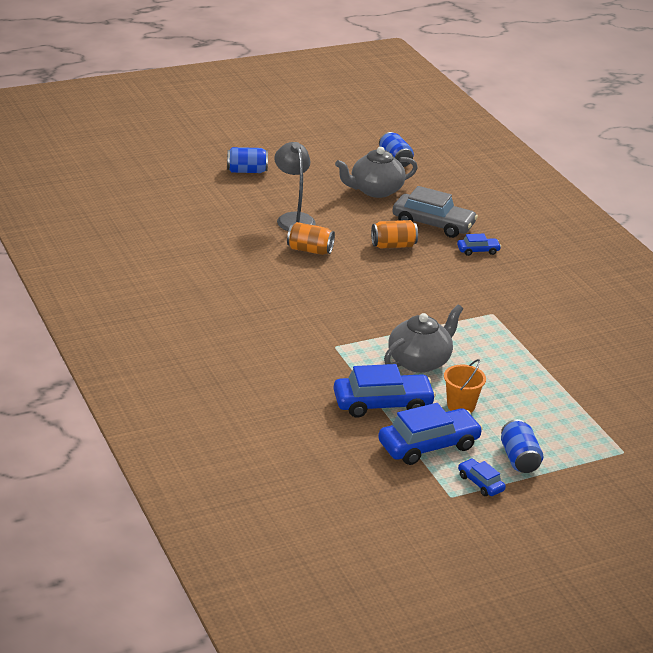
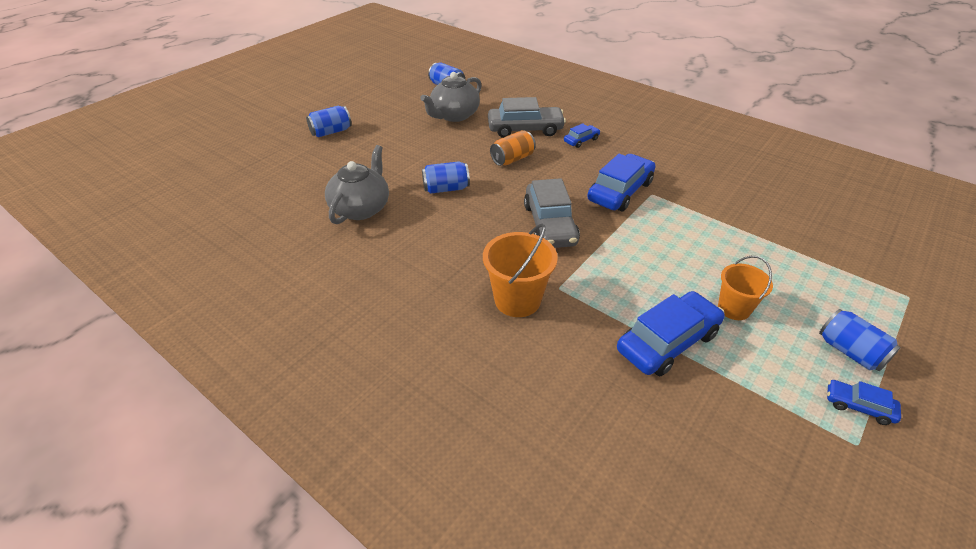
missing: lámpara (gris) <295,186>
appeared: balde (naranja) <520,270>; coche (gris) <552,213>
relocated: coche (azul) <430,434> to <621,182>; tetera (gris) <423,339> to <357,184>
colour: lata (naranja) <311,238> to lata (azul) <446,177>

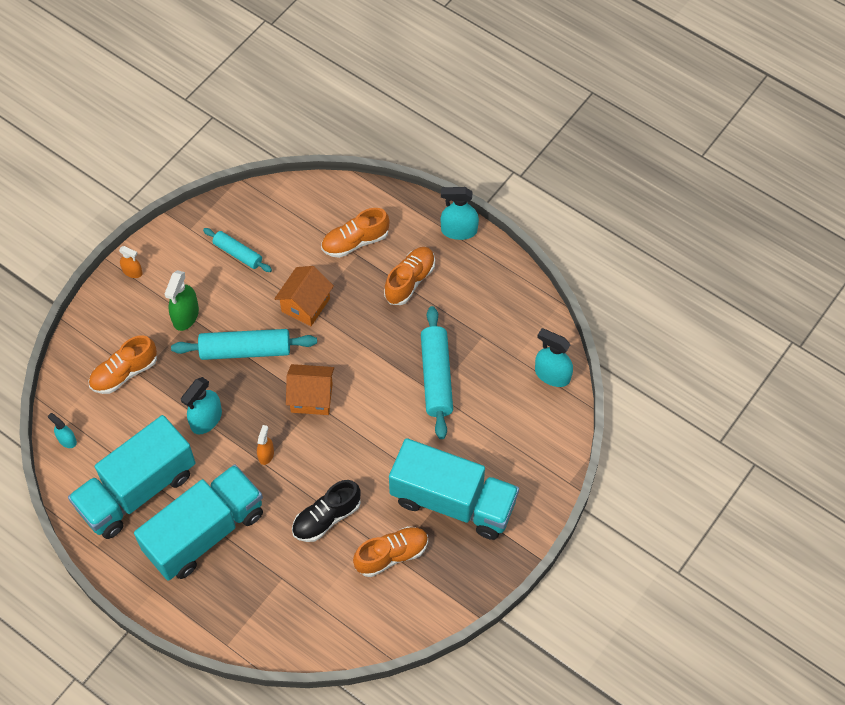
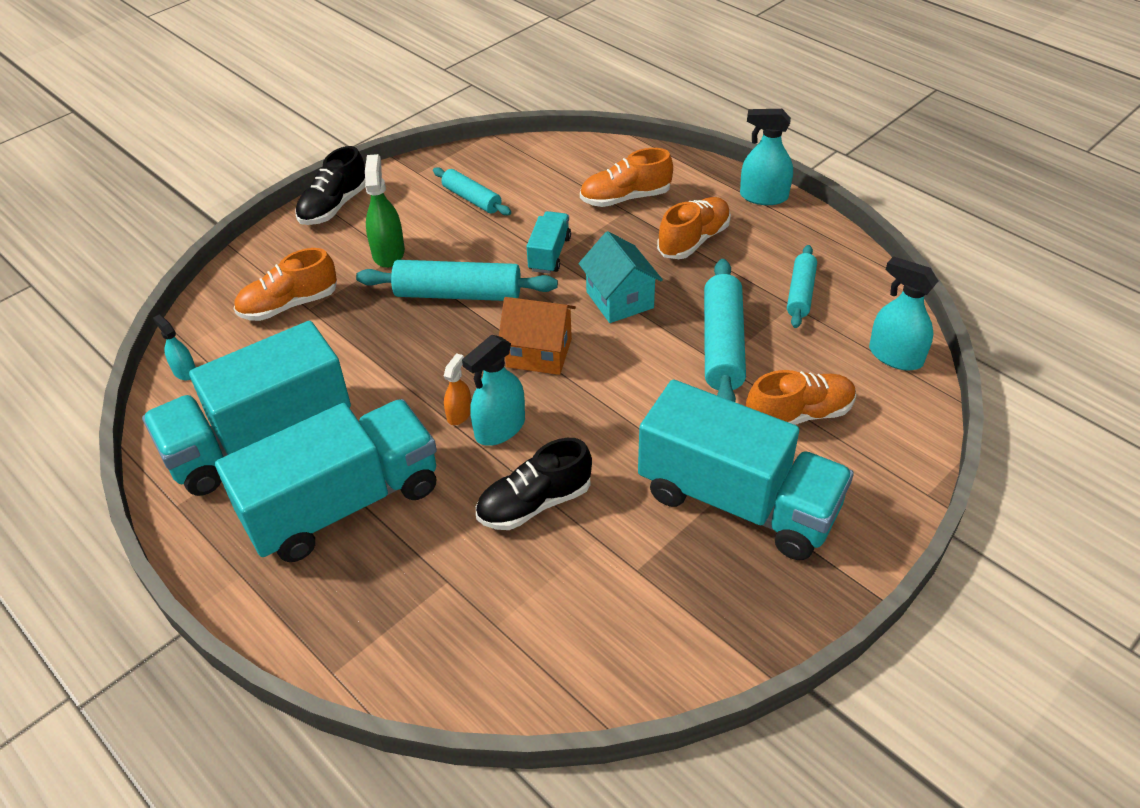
appeared: casa (turquesa) <621,277>; rodillo (turquesa) <802,286>
relocated: pulverizador (turquesa) <201,406> to <493,390>; zapato (naranja) <390,551> to <801,397>
exchanged: pulverizador (naranja) <131,262> to zapato (negro) <330,185>; casa (naranja) <304,296> to camión (turquesa) <548,242>
spun: pulverizador (verde) <182,300> = <385,211> 150 degrees clockwise

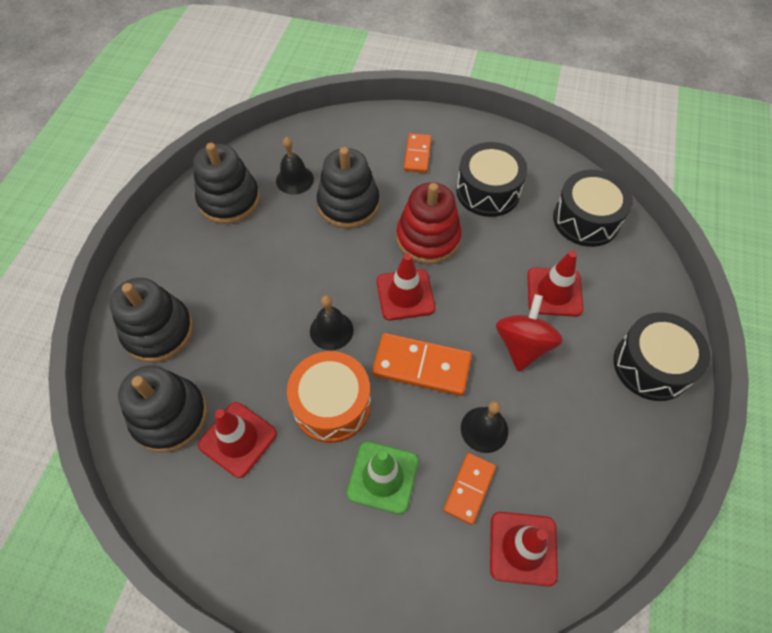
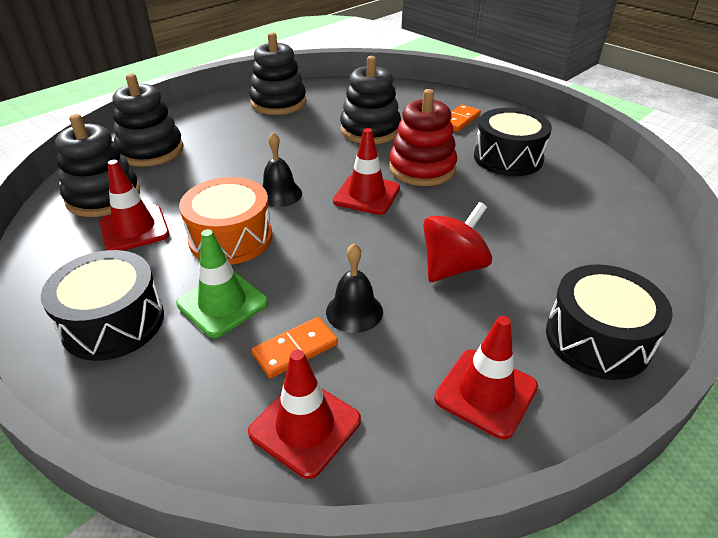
missing: campana (negro) <295,166>; ficha de dominó (naranja) <422,364>
relocated: cono de tráfico (rojo) <555,284> to <486,377>; tambor (negro) <593,208> to <102,305>

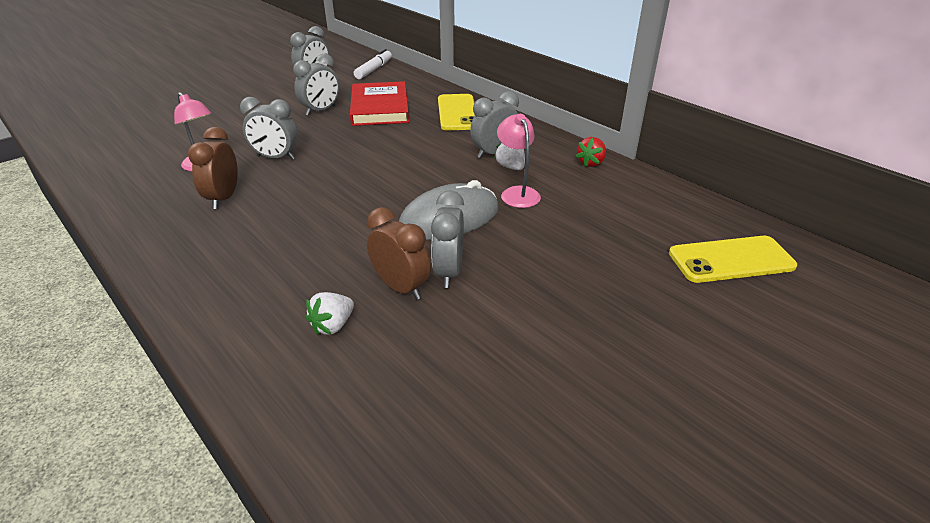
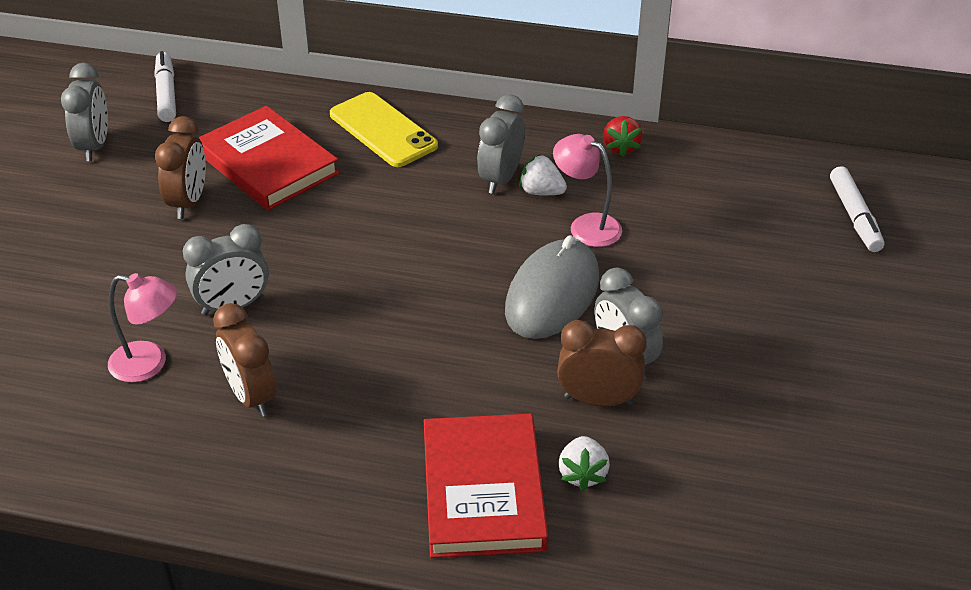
appeared: libro (rojo) <486,486>
exchanged: móvil (amarillo) <733,259> to rotulador (blanco) <857,209>
colour: despertador (gris) <316,85> to despertador (marrón) <180,167>

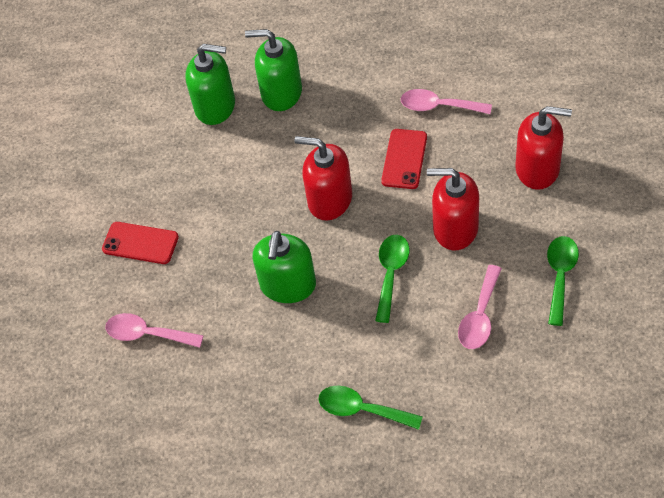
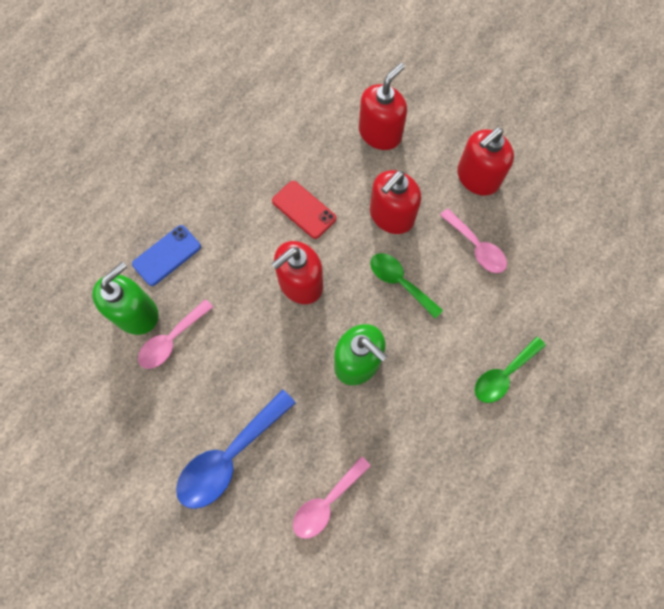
relocated: cuchara (rosa) <446,101> to <175,334>
exchanged: móvil (rojo) <140,243> to cuchara (azul) <236,449>; dispensador de jabón (verde) <273,70> to móvil (azul) <166,255>; cuchara (verde) <563,281> to dispensador de jabón (rojo) <485,162>

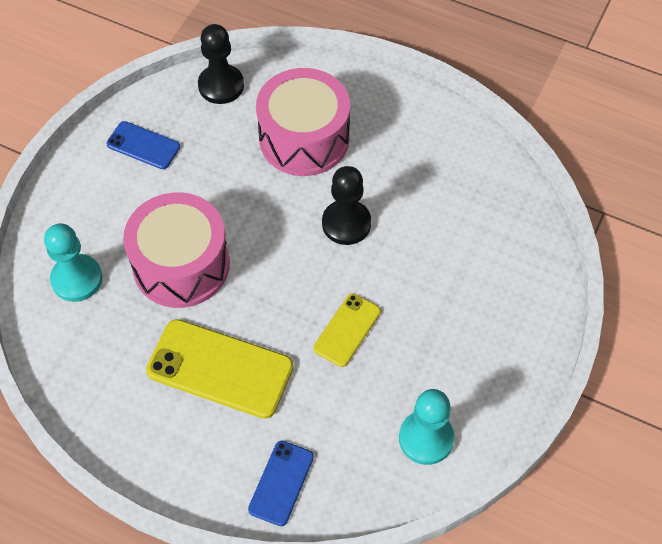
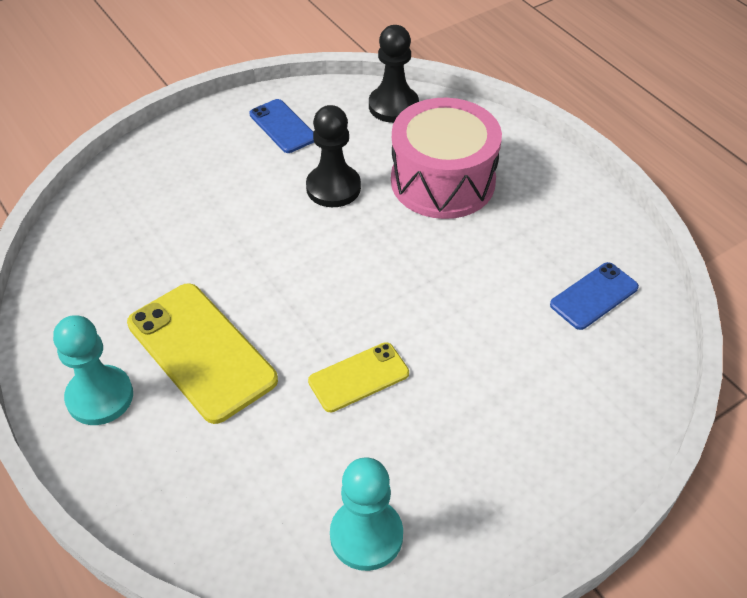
missing: tambor (rosa) <176,250>
relocated: peón (turquesa) <73,262> to <93,370>; móvil (azul) <281,483> to <594,296>; peón (negro) <346,205> to <333,156>

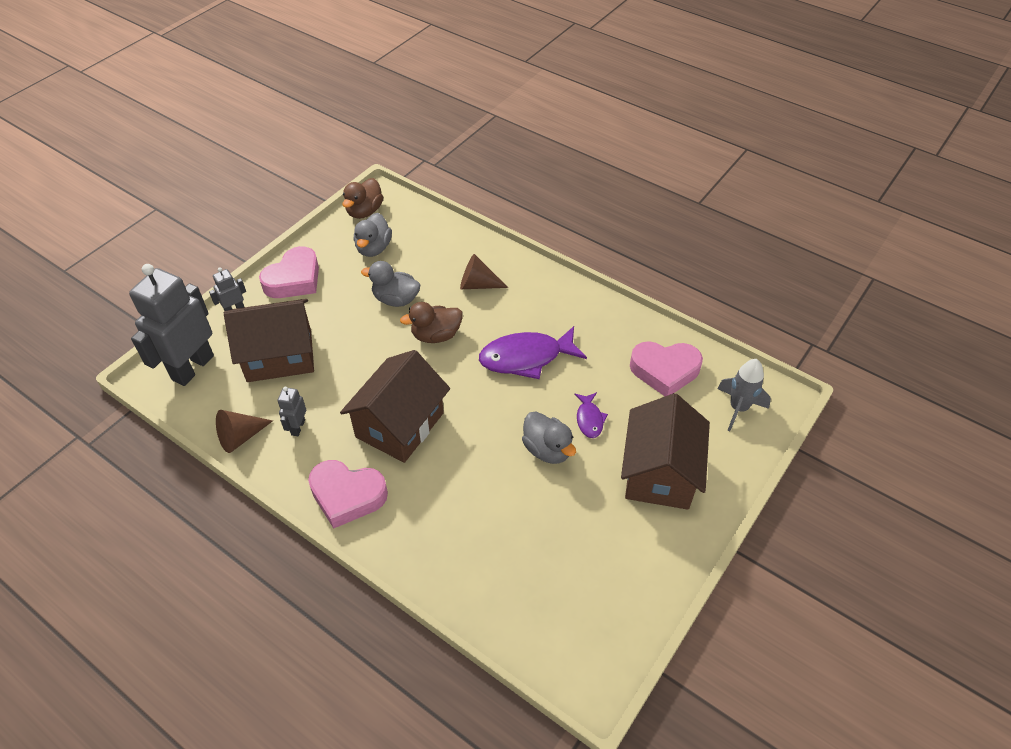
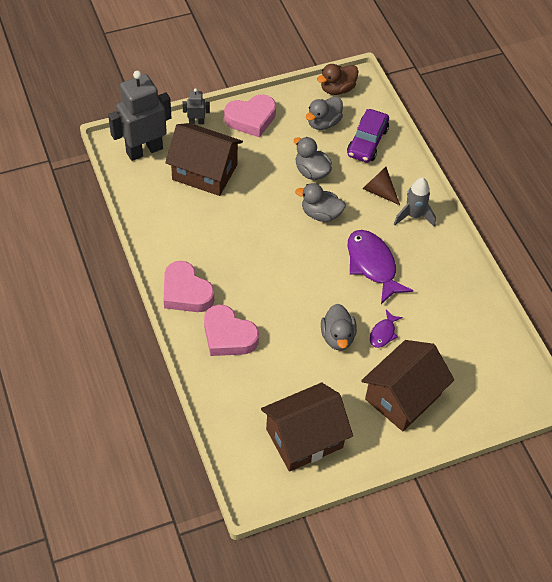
missing: cono (marrón) <244,431>; robot (gris) <292,411>
appeared: coche (morado) <368,136>
relocated: casa (marrón) <395,406> to <307,427>; corazón (rosa) <666,368> to <231,330>; cohete (gris) <744,395> to <415,202>
colour: pato (marrón) <431,322> to pato (gris) <320,202>
spun: pez (morado) <533,352> = <380,267> 45 degrees clockwise

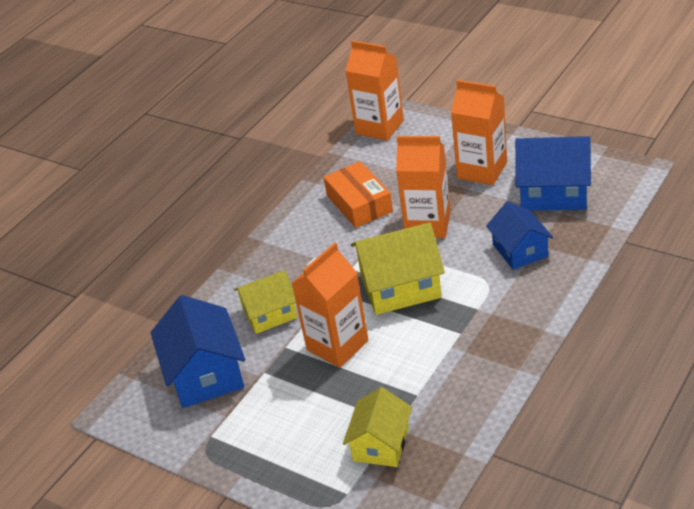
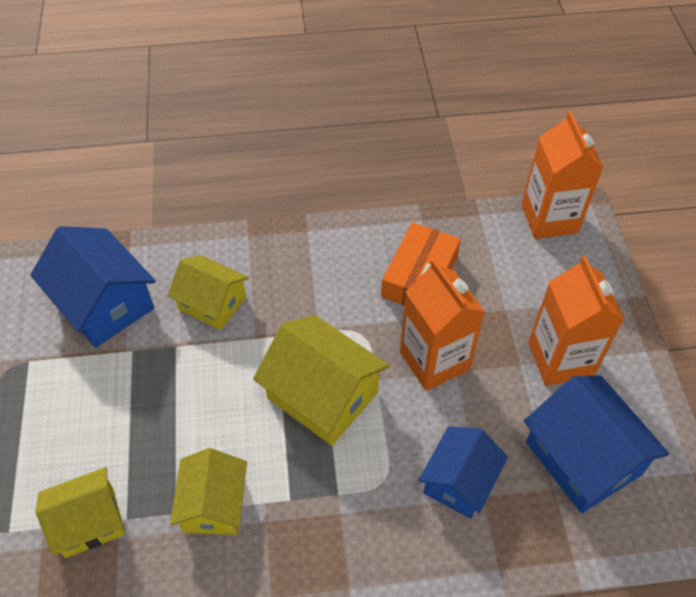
missing: cartón de leche (naranja) <329,305>
appeared: casa (amarillo) <208,491>
spun: casa (azul) <198,351> = <93,287> 75 degrees counterclockwise

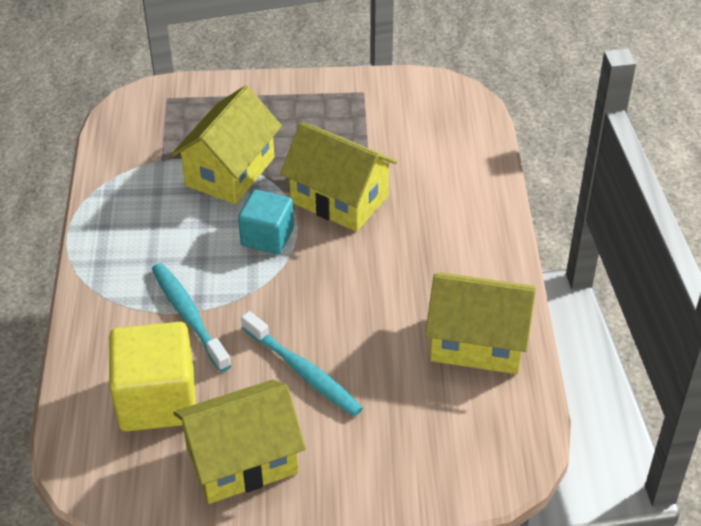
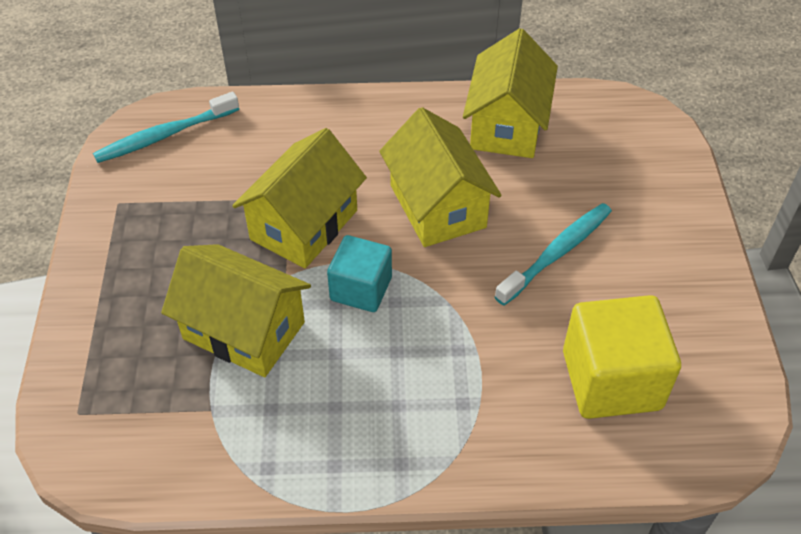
relocated: cepillo de dientes (turquesa) <191,317> to <166,127>; casa (amarillo) <239,442> to <440,177>

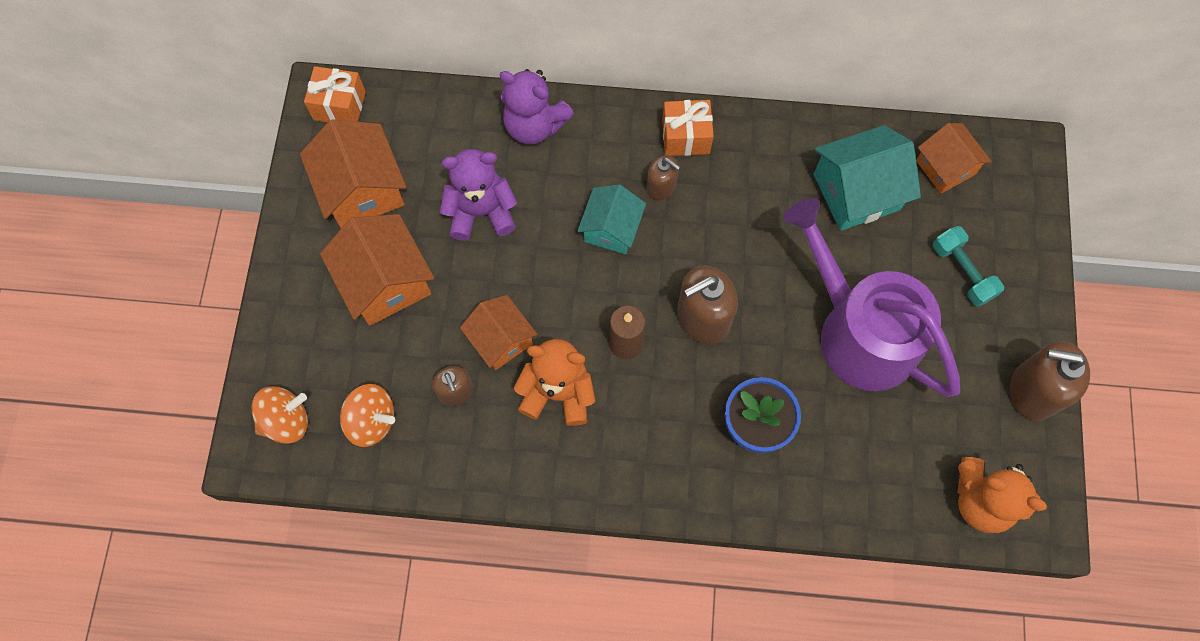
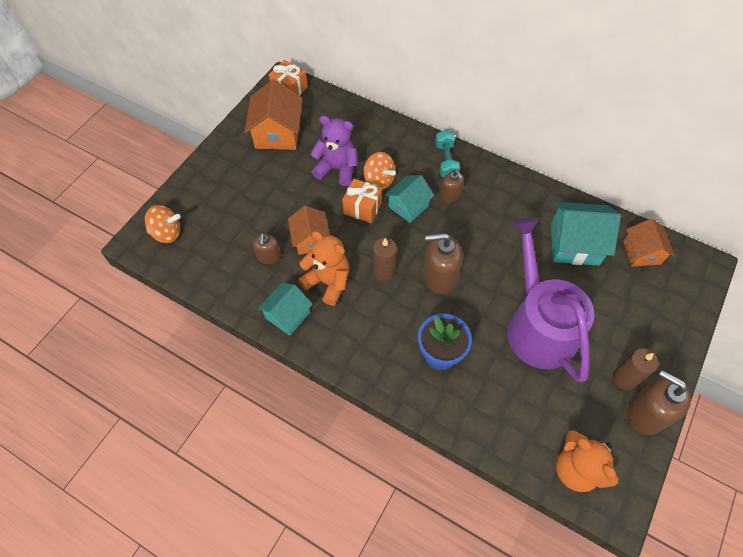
missing: casa (naranja) <377,270>; osito (morado) <537,107>
appeared: casa (turquesa) <285,309>; vela (marrón) <635,369>
relocated: peonza (naranja) <367,415> to <380,171>; regalo (naranja) <688,128> to <362,201>; mancuerna (turquesa) <968,266> to <447,153>

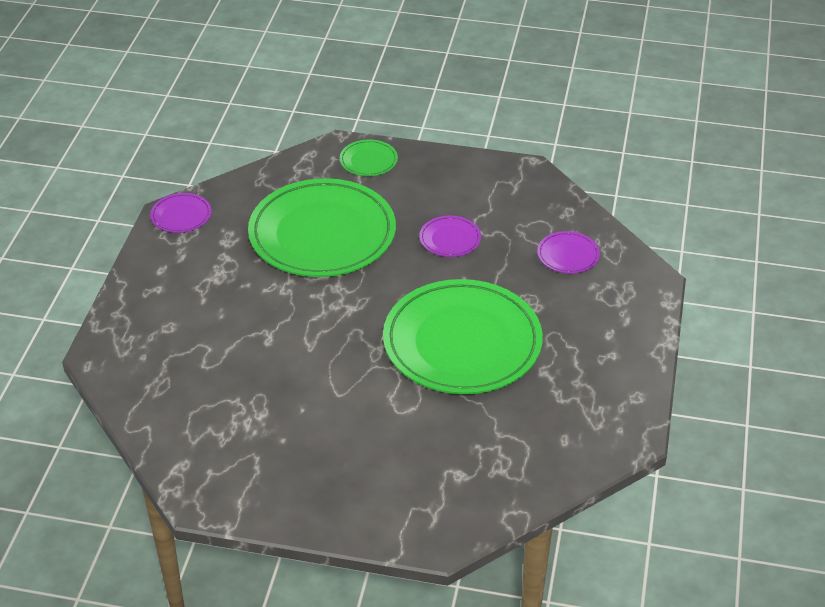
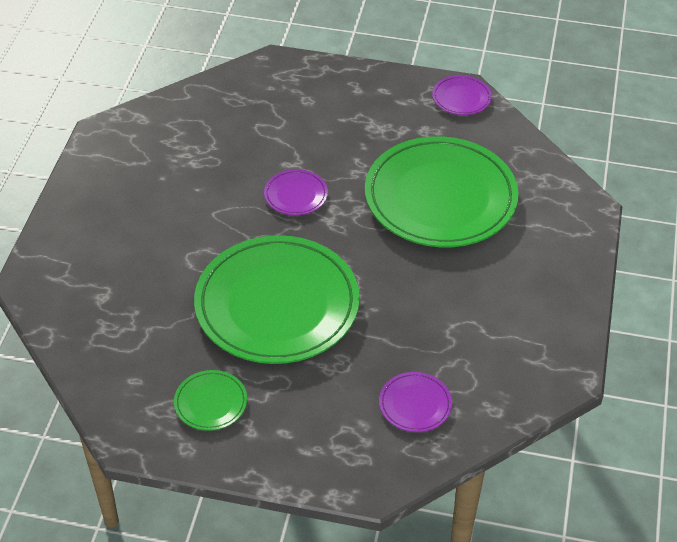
relocated: plato (verde) <369,157> to <210,400>; plato (morado) <450,236> to <296,192>

